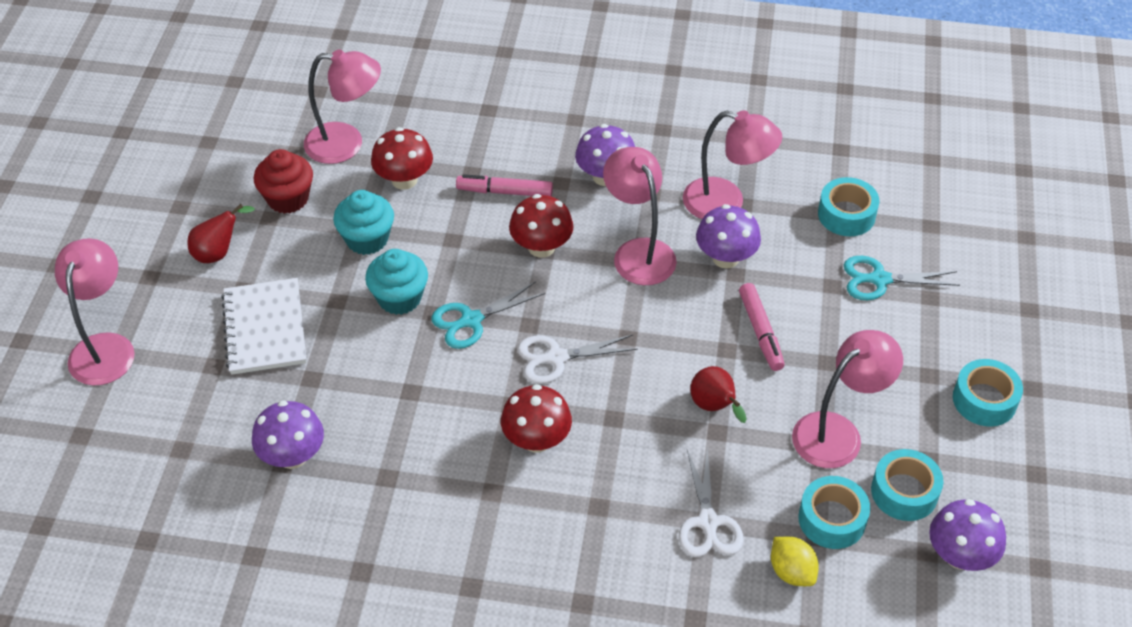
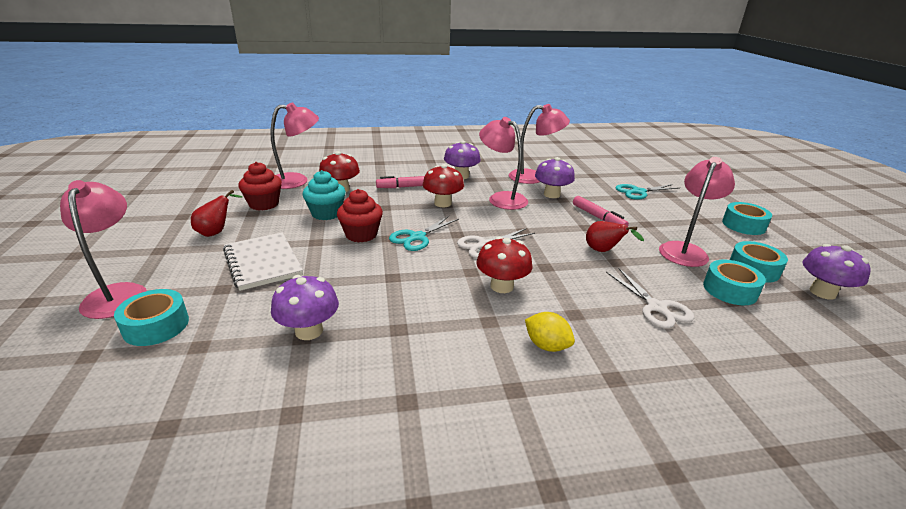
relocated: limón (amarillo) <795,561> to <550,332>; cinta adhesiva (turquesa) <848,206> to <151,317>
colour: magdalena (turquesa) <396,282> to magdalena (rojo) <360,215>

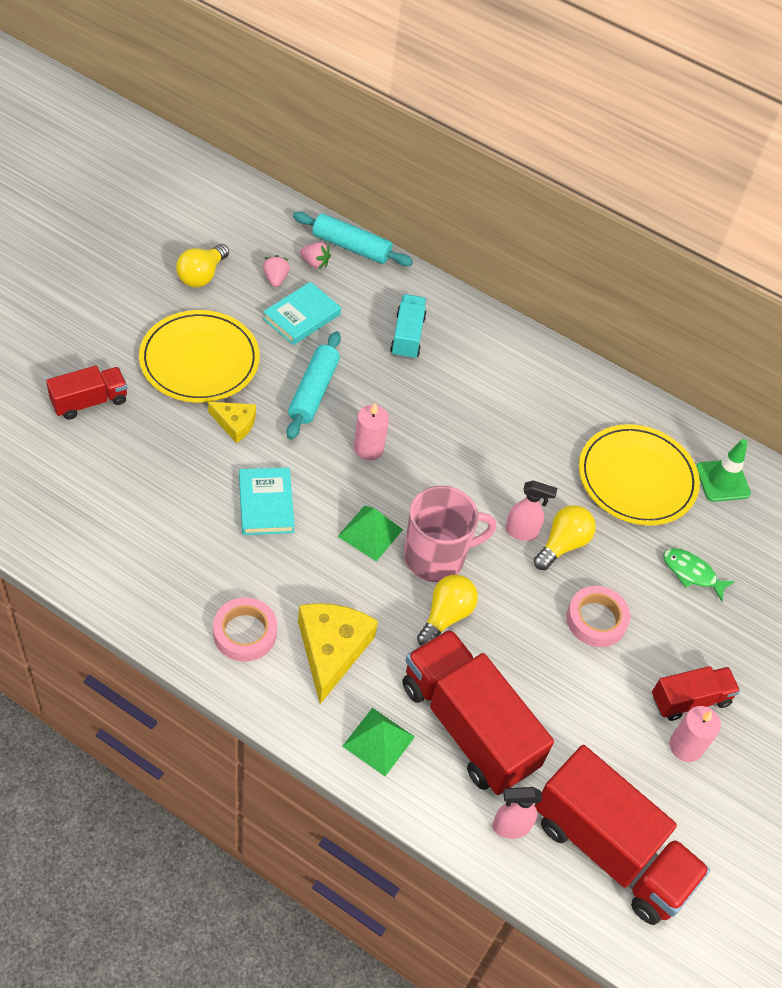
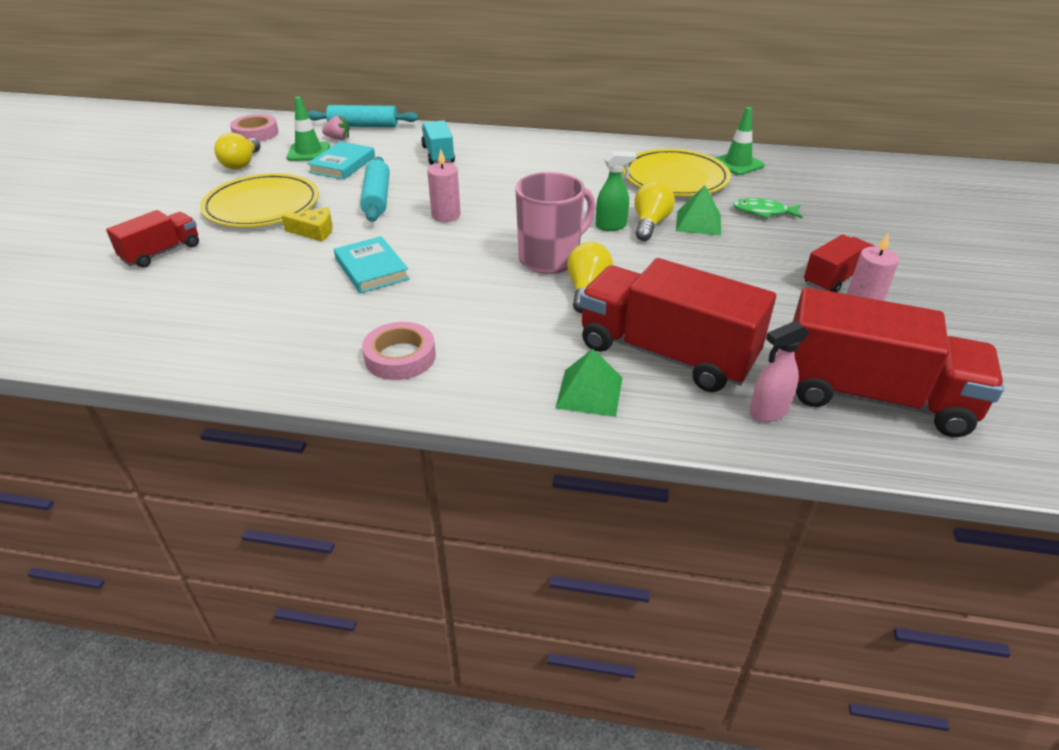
missing: queso (amarillo) <338,653>
relocated: pirámide (verde) <370,533> to <698,210>; cinta adhesiva (rosa) <598,616> to <254,128>
exchanged: fresa (rosa) <276,271> to cono de tráfico (verde) <308,128>
colour: pulverizador (rosa) <531,510> to pulverizador (verde) <616,191>

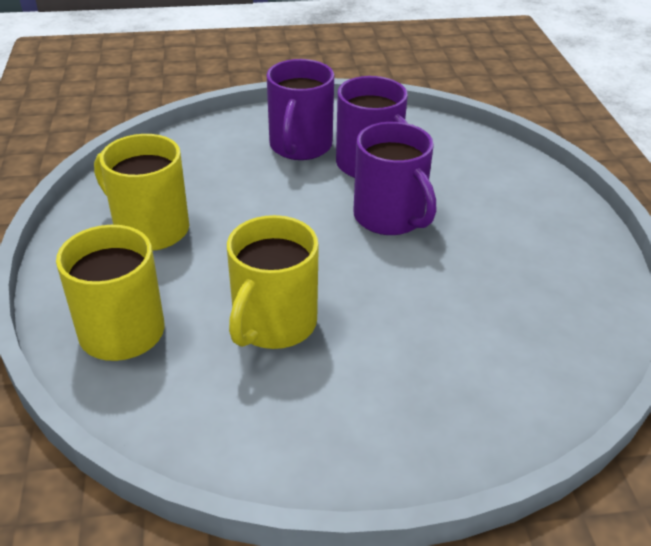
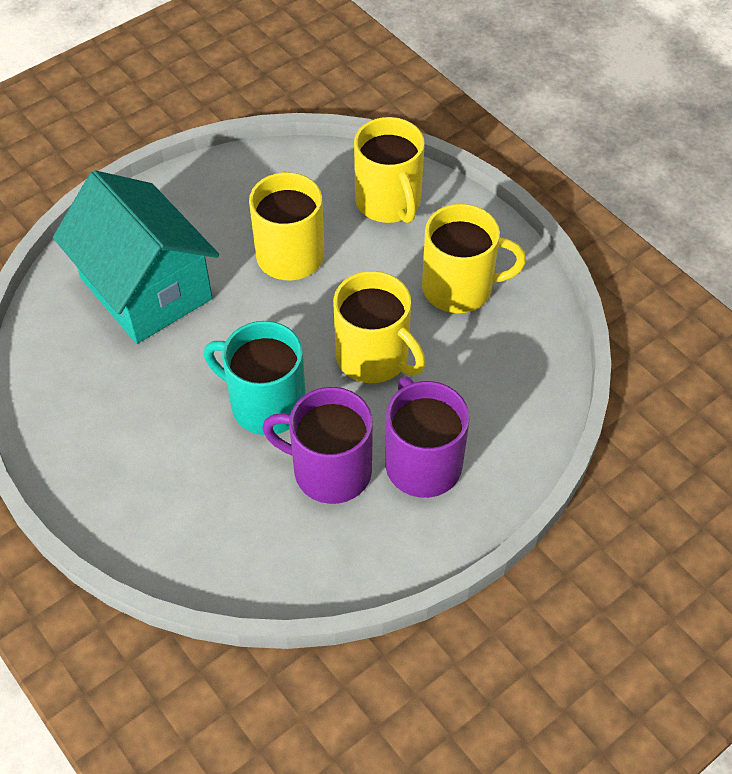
appeared: casa (turquesa) <136,257>; taza (amarillo) <379,327>
colour: taza (morado) <395,178> to taza (turquesa) <255,378>

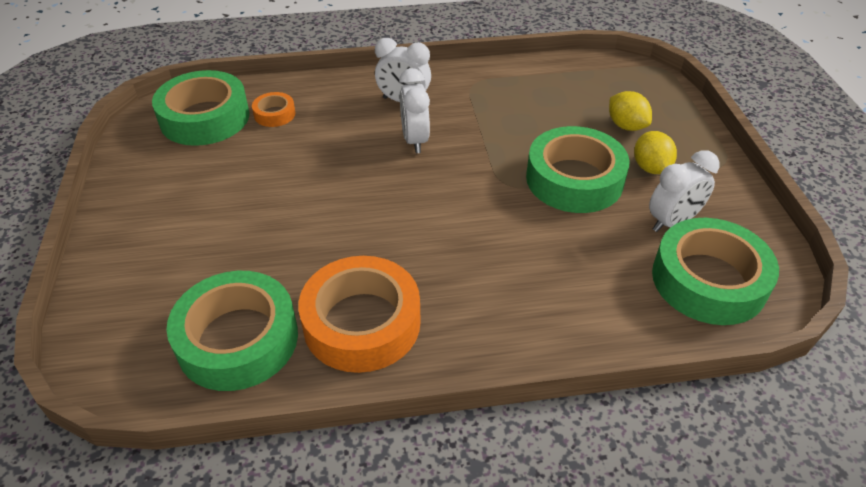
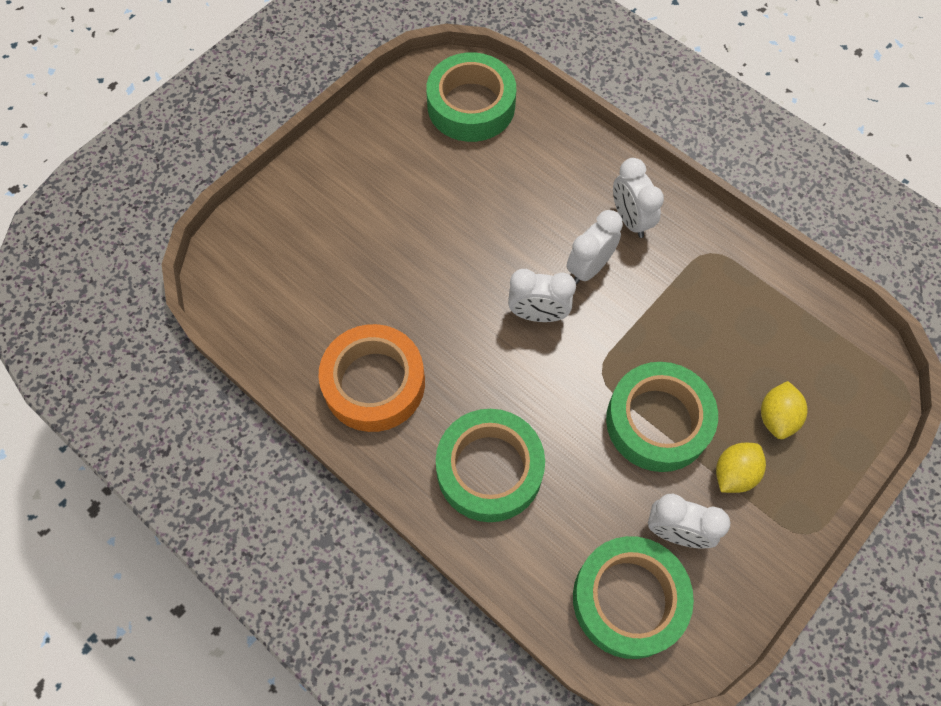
missing: cinta adhesiva (naranja) <273,109>
appeared: despertador (blanco) <542,295>
relocated: cinta adhesiva (verde) <232,331> to <490,465>

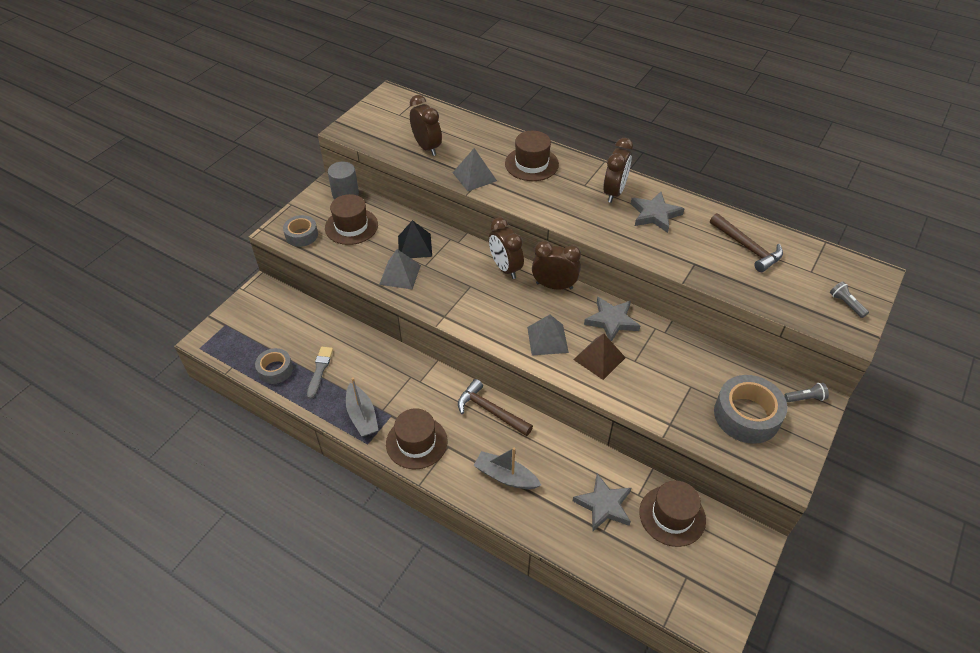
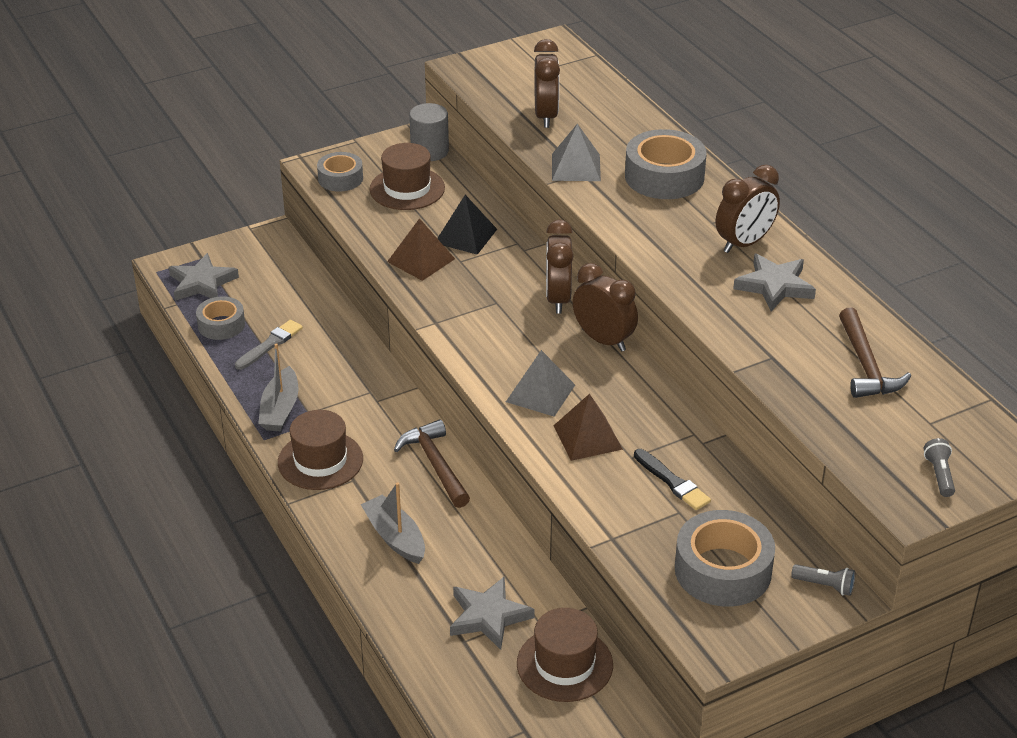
appeared: pincel (negro) <672,479>
relocated: estrella (gris) <612,319> to <204,277>
exchanged: sombrero (marrón) <532,156> to cinta adhesiva (gris) <666,164>
colour: pirámide (gris) <400,269> to pirámide (marrón) <421,249>

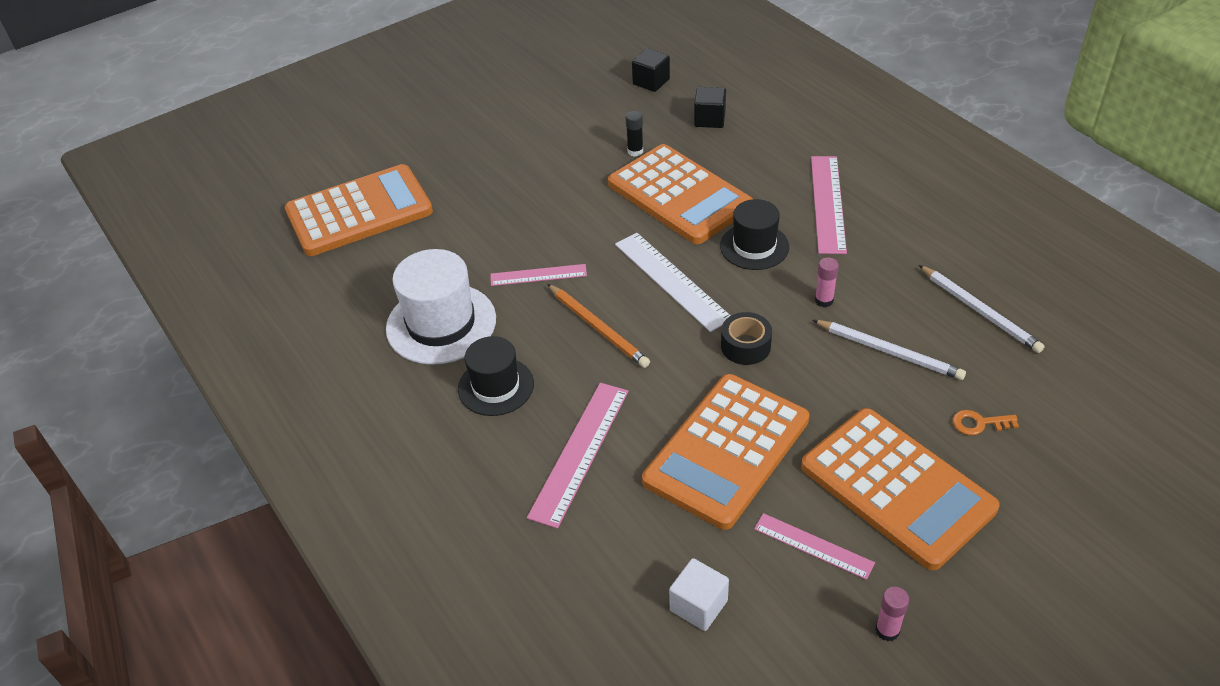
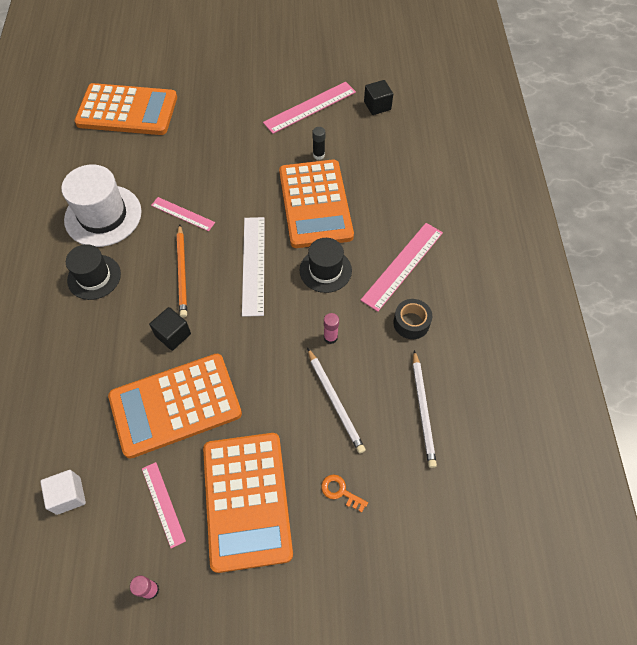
relocated: regla (rosa) <578,456> to <309,108>; cubo (negro) <710,107> to <170,329>; cinta adhesiva (negro) <746,338> to <412,319>

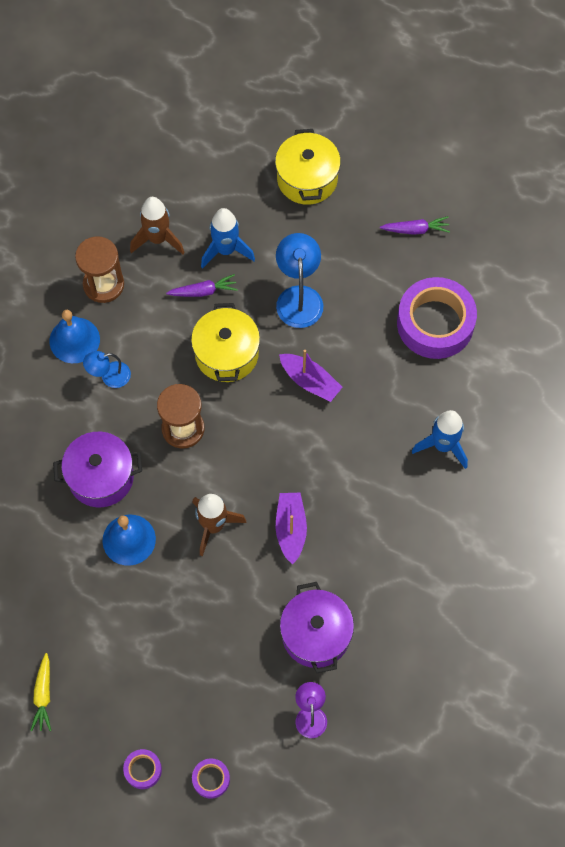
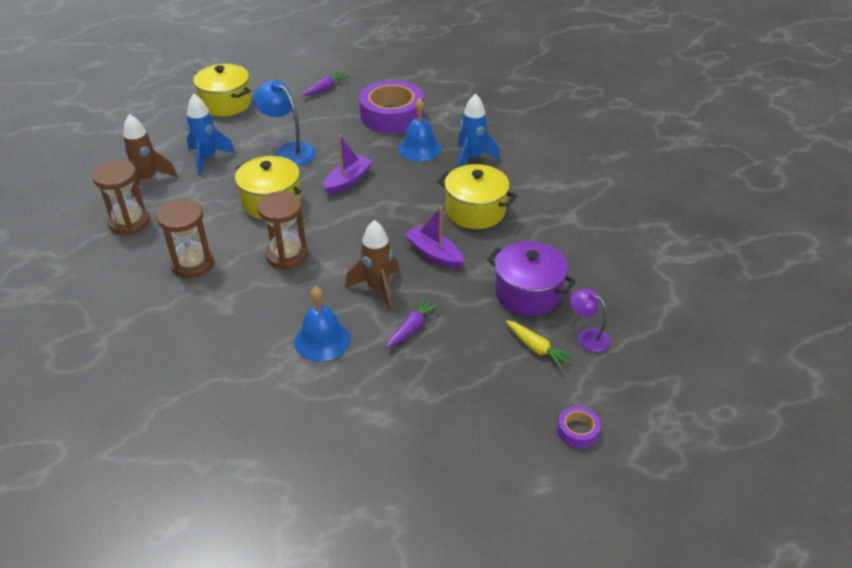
missing: olla (morado) <97,469>; cinta adhesiva (morado) <142,769>
appeared: olla (amarillo) <477,196>
relocated: zanahoria (amarillo) <40,692> to <540,345>; campana (azul) <74,336> to <419,129>; zanahoria (morado) <202,285> to <413,322>
exchanged: lámpara (azul) <107,369> to reloj de arena (marrón) <185,239>
spun: barco (morado) <311,376> = <348,165> 45 degrees counterclockwise

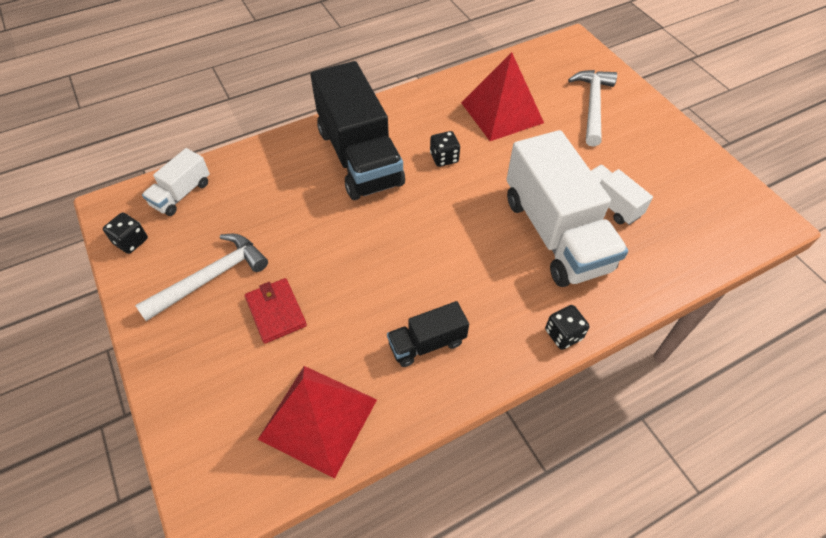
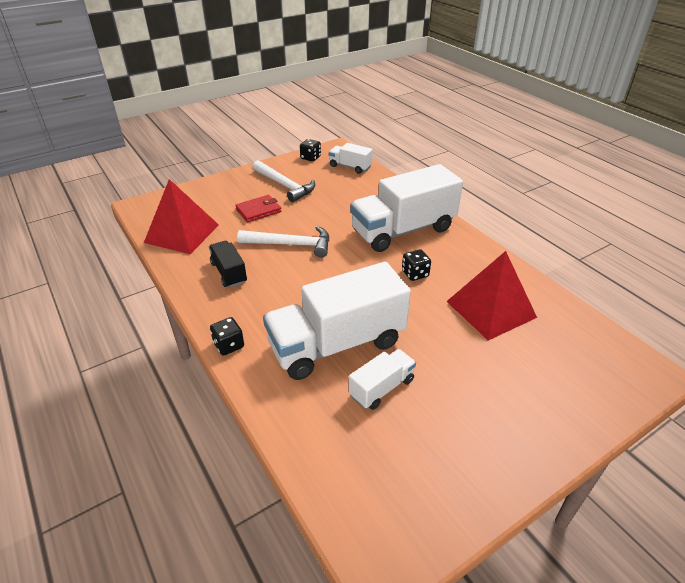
relocated: martillo (blanco) <592,108> to <283,242>
colour: camión (negro) <357,130> to camión (blanco) <406,208>

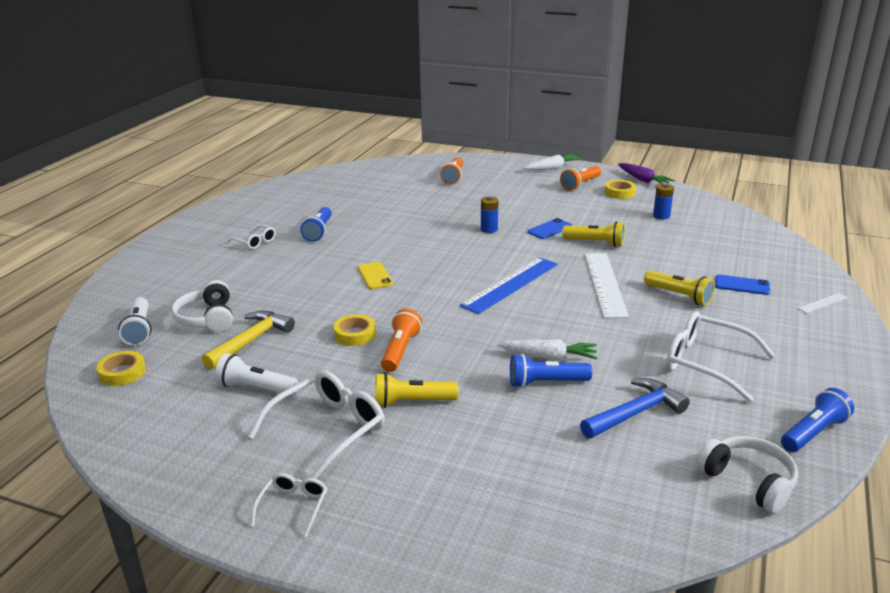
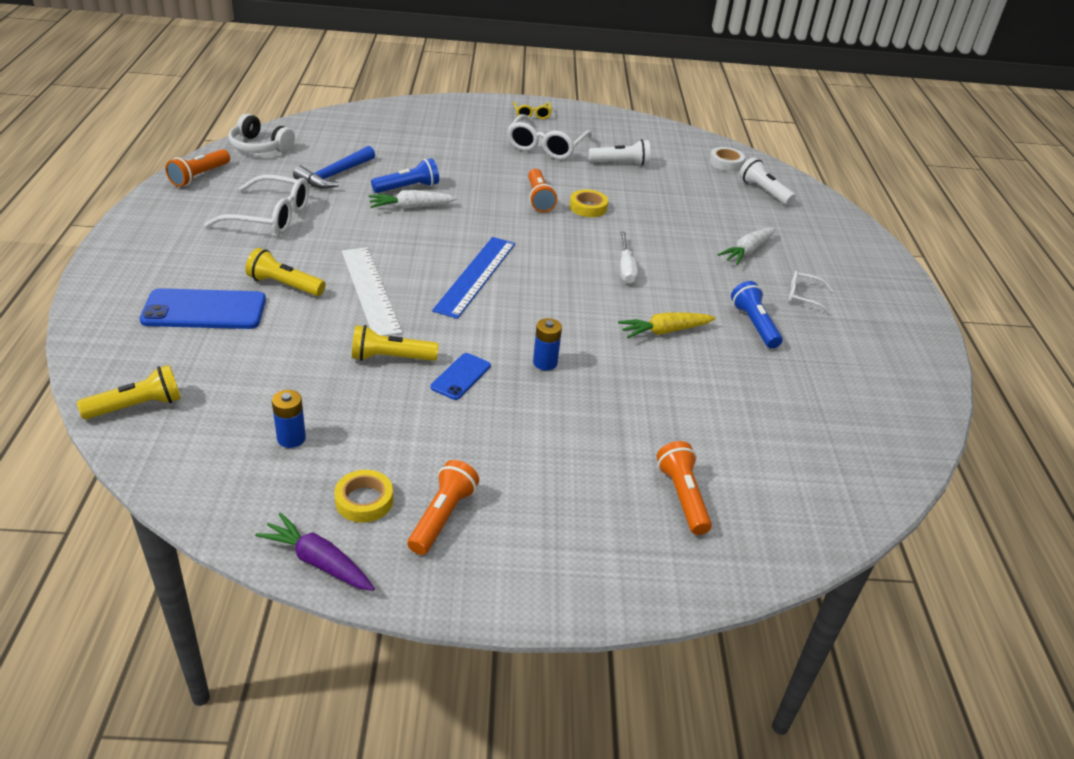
missing: auriculares (blanco) <202,306>; martillo (amarillo) <248,340>; regla (blanco) <823,303>
appeared: zanahoria (amarillo) <667,325>
relocated: lámpara de mano (amarillo) <416,390> to <129,392>; zanahoria (blanco) <553,162> to <746,246>
exchanged: móvil (amarillo) <375,275> to destornillador (blanco) <629,257>
colour: cinta adhesiva (amarillo) <121,368> to cinta adhesiva (blanco) <727,159>; gafas (blanco) <289,505> to gafas (amarillo) <532,110>; lámpara de mano (azul) <817,420> to lámpara de mano (naranja) <197,168>
size: móvil (azul) <742,285> = <203,308> x1.80

